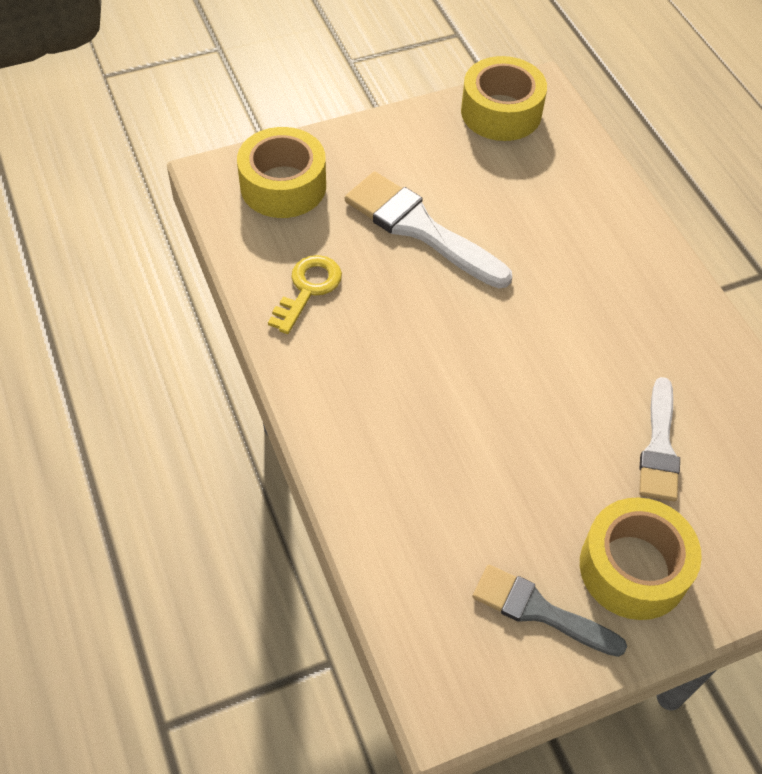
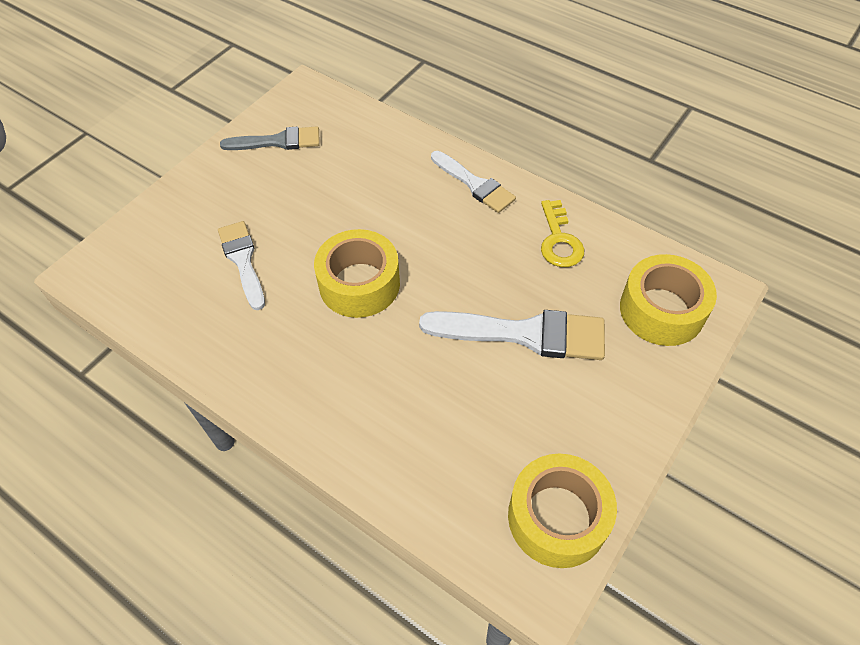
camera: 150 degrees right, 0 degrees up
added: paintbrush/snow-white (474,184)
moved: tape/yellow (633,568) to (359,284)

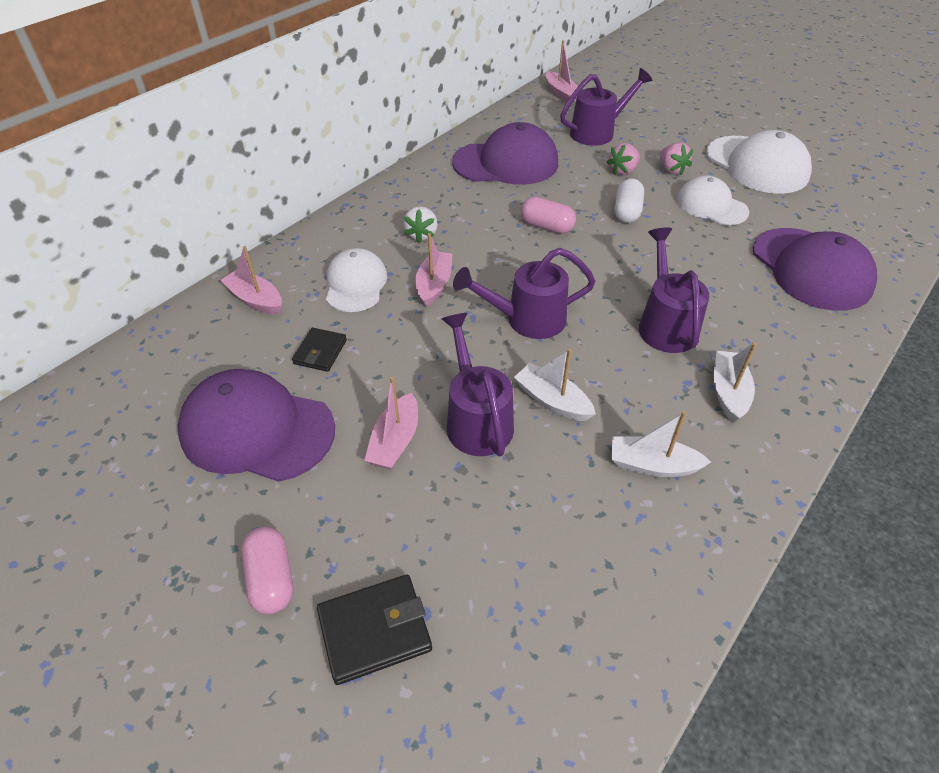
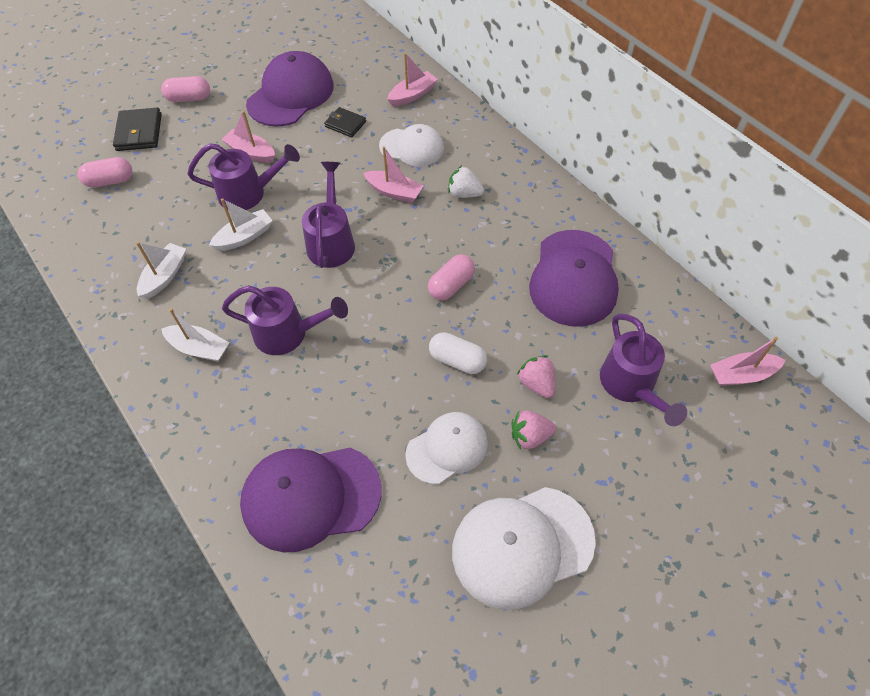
camera: 105 degrees right, 10 degrees up
added: pill/rose-pink (110,181)

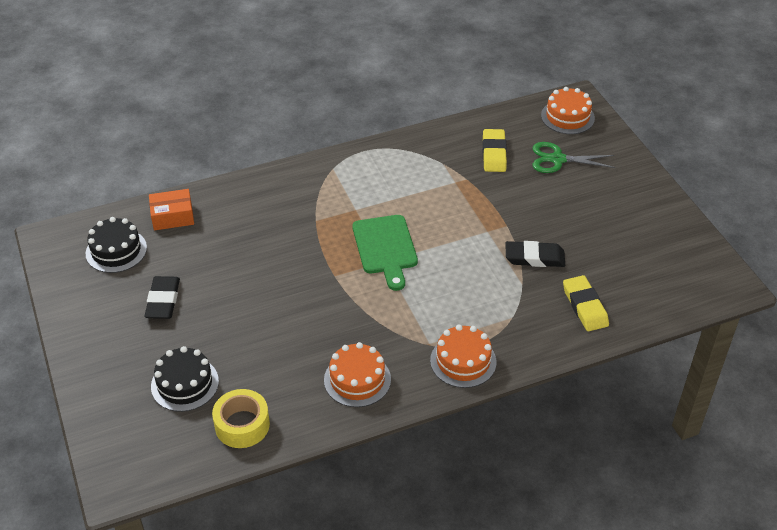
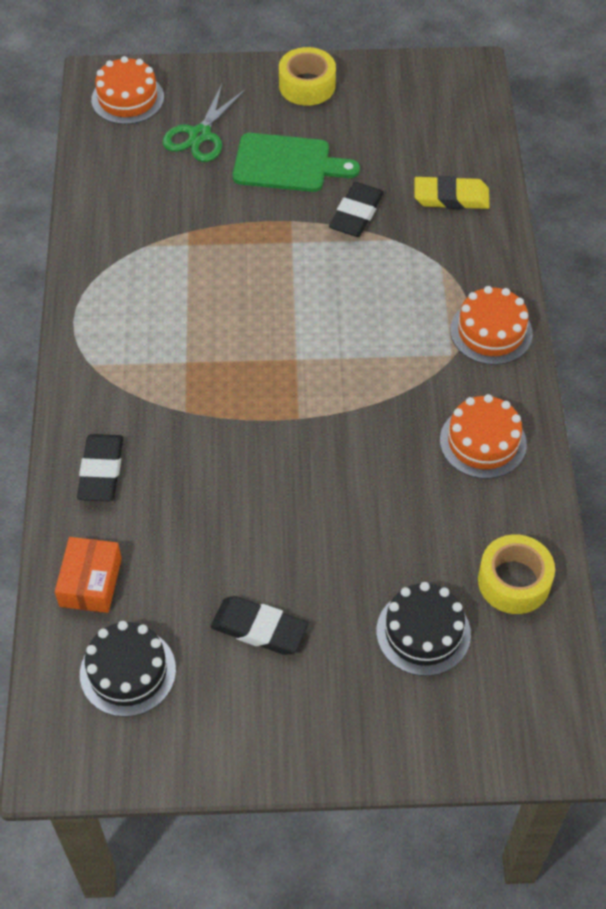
camera: 70 degrees left, 10 degrees up
removed: eraser/yellow (494,153)
added: tape/yellow (307,85); eraser/black (101,471)
moved: bread board/leaf-green (385,248) to (287,164)

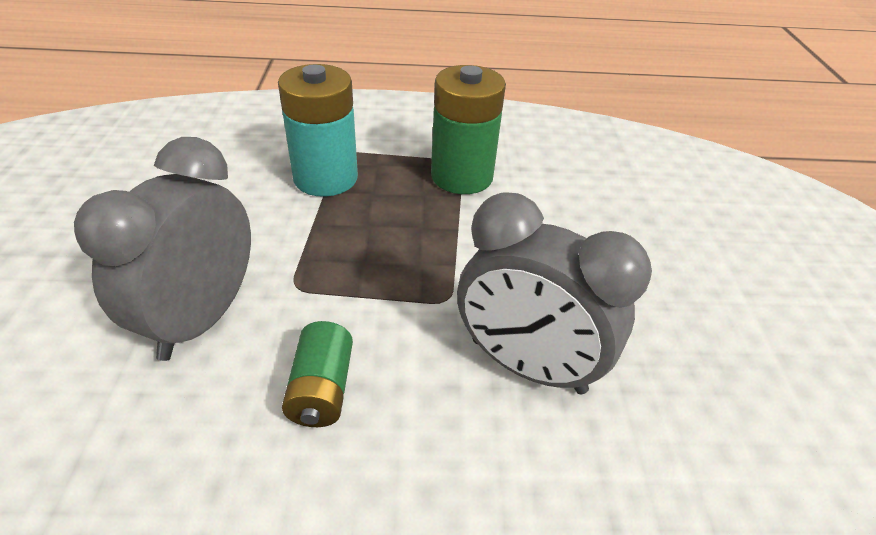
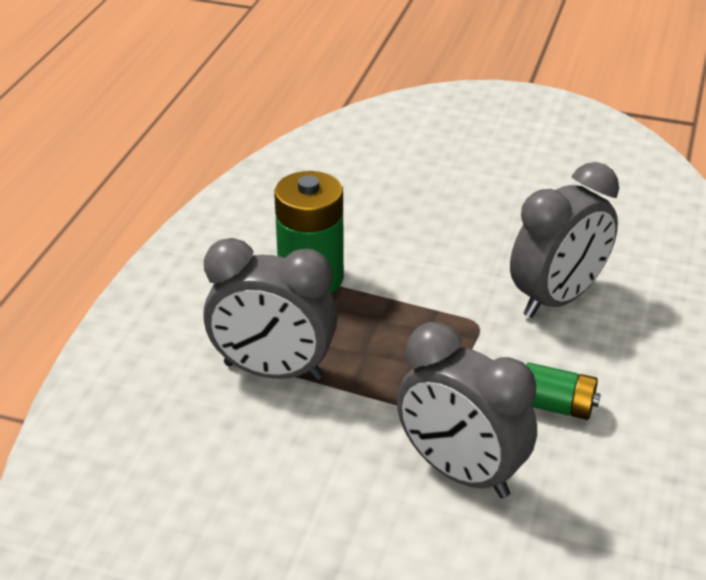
camera: 70 degrees left, 5 degrees down
replaced: battery/teal (325,178) to clock/ash-grey (273,371)

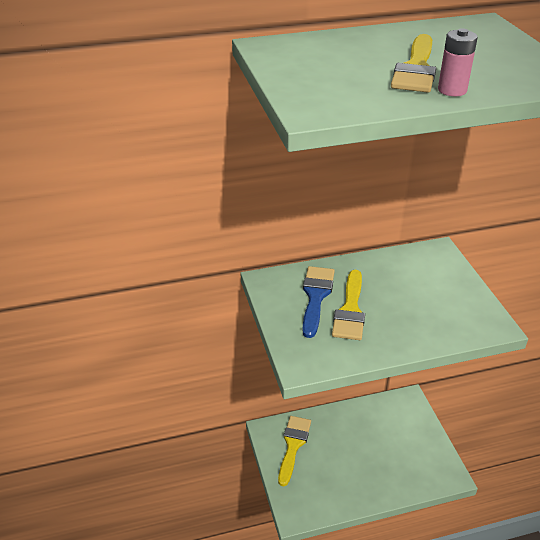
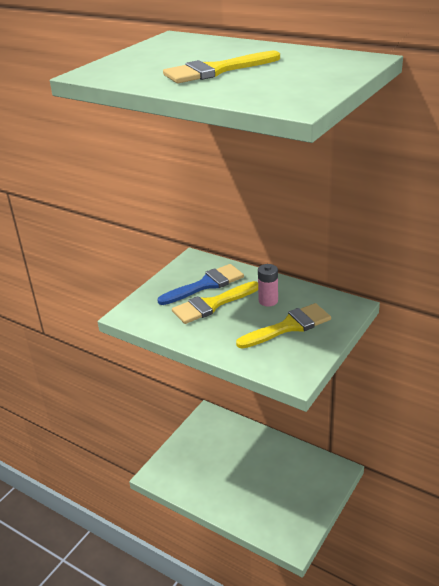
camera: 50 degrees right, 5 degrees down
moved: battery/rose-pink (452,90) to (268,301); paintbrush/yellow (293,445) to (289,326)

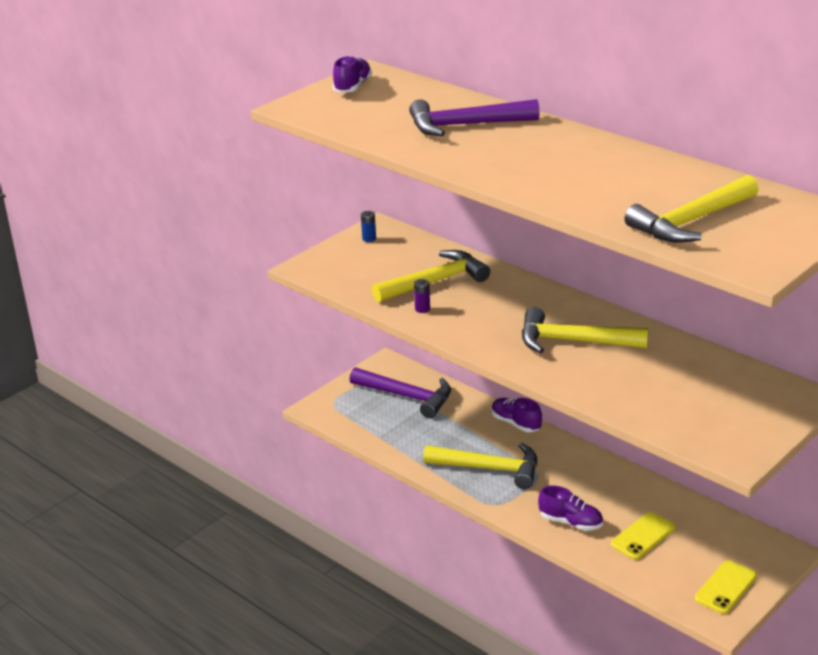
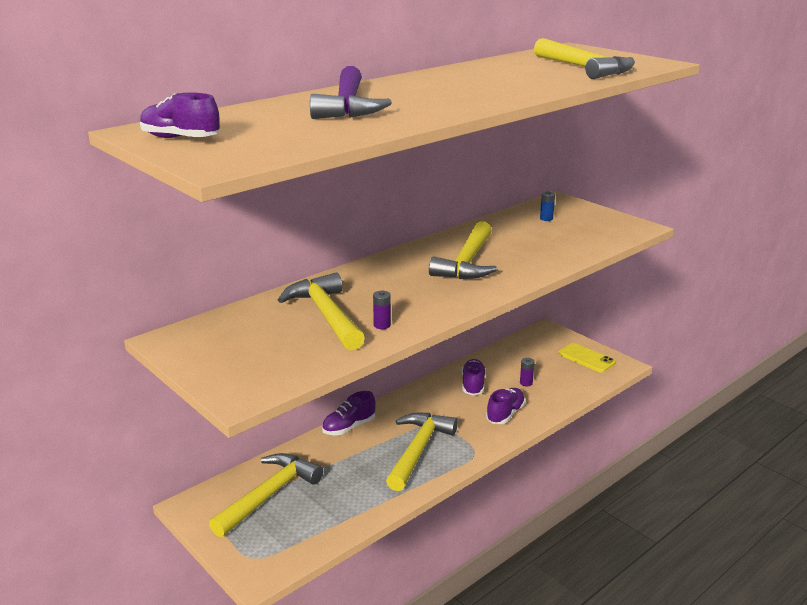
camera: 85 degrees left, 5 degrees down
added: shoe/royal purple (473,385)
moved: battery/blue (369,239) to (546,218)
replaced: phone/yellow (643,536) to battery/royal purple (526,383)
recoloured: hammer/royal purple (407,397) to hammer/yellow (269,495)

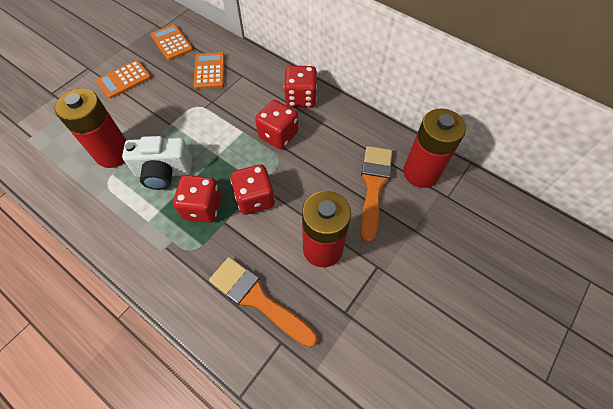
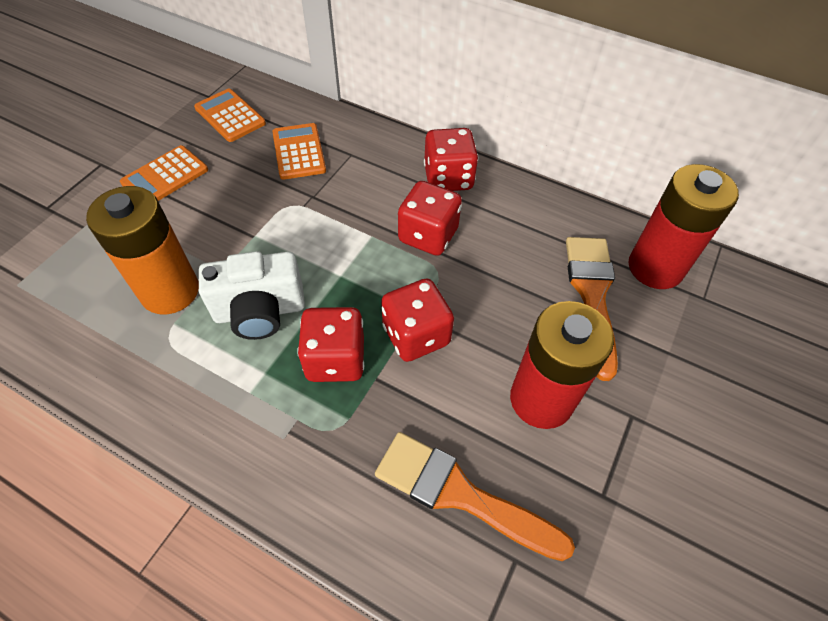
camera: 10 degrees left, 5 degrees down
recoloured: battery/scarlet (113,153) to battery/orange (170,291)

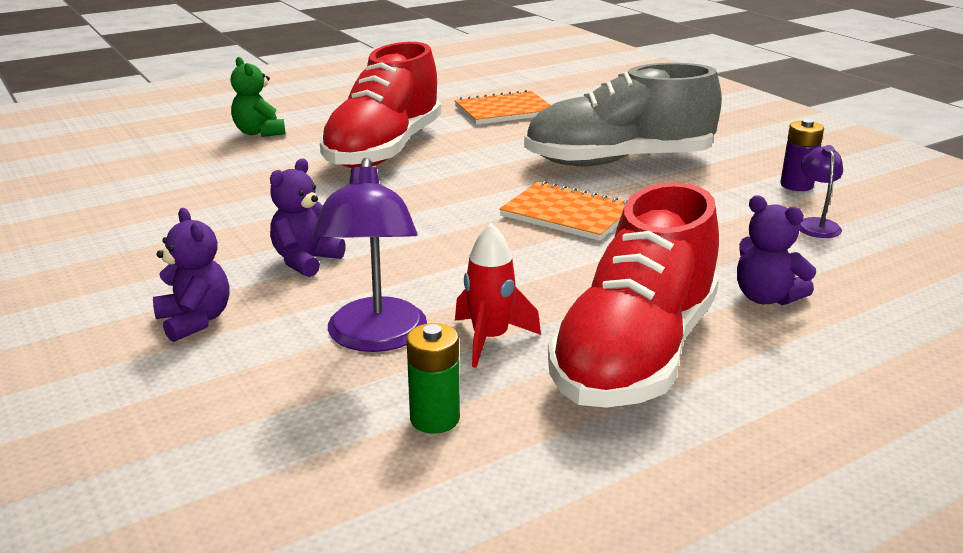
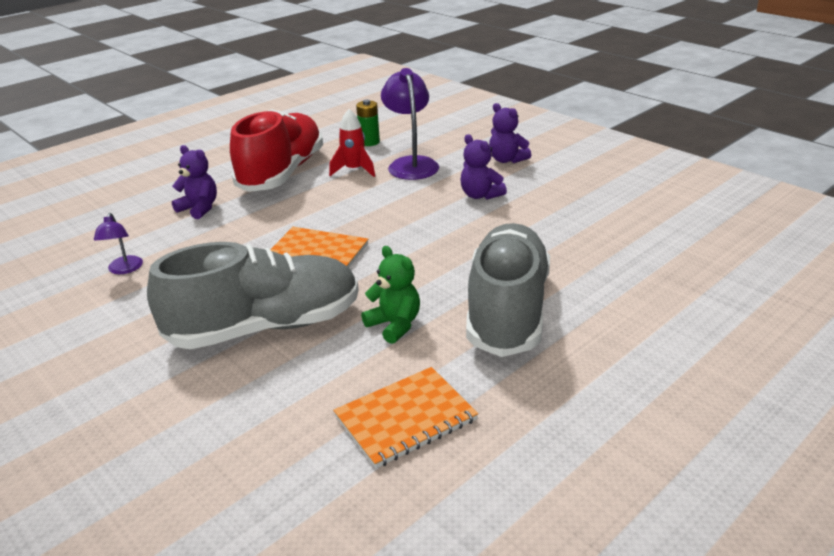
camera: 170 degrees right, 5 degrees up
removed: battery/royal purple (796,185)
moved: teddy/leaf-green (259,132) to (394,325)
recoloured: shoe/scarlet (384,150) to shoe/ash-grey (507,310)
turned: teddy/royal purple (305,261) = (480,195) 120 degrees clockwise

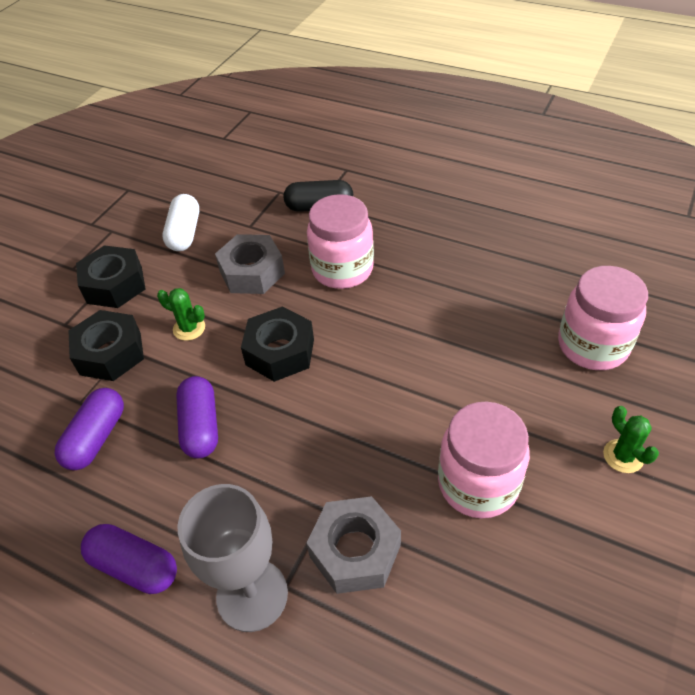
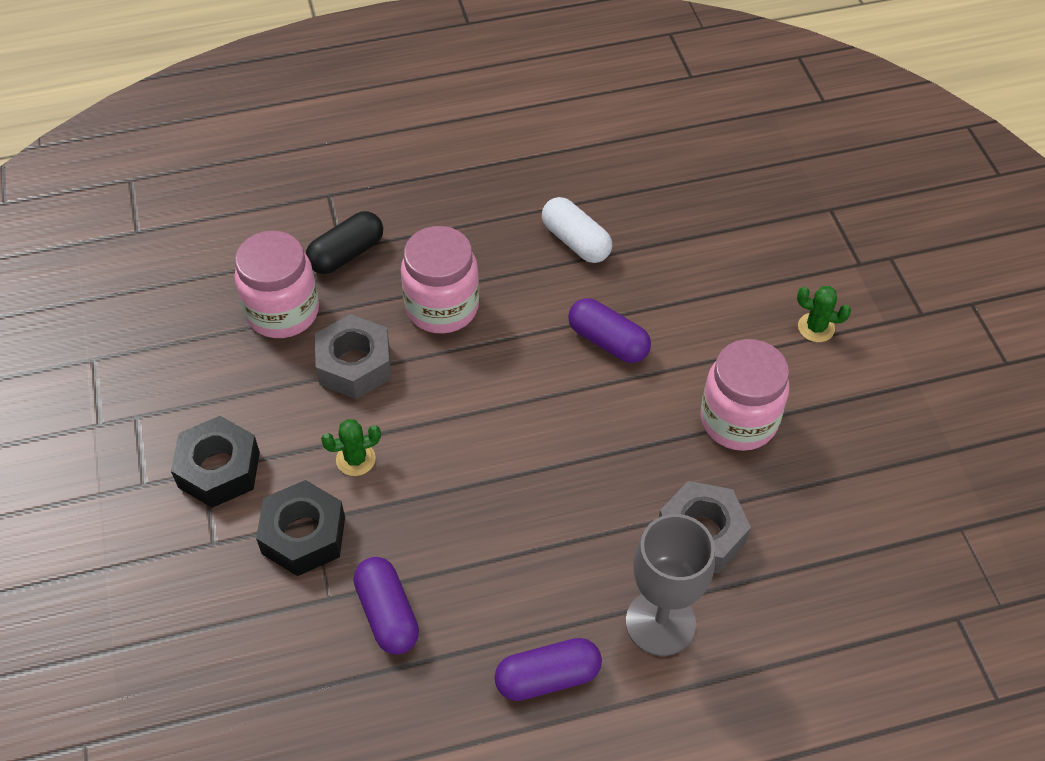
camera: 45 degrees left, 5 degrees up
removed: hex nut/black (280,352)
moved: pill/snow-white (184,233) to (576,241); jar/rose-pink (592,346) to (282,312); pill/royal purple (201,426) to (608,341)

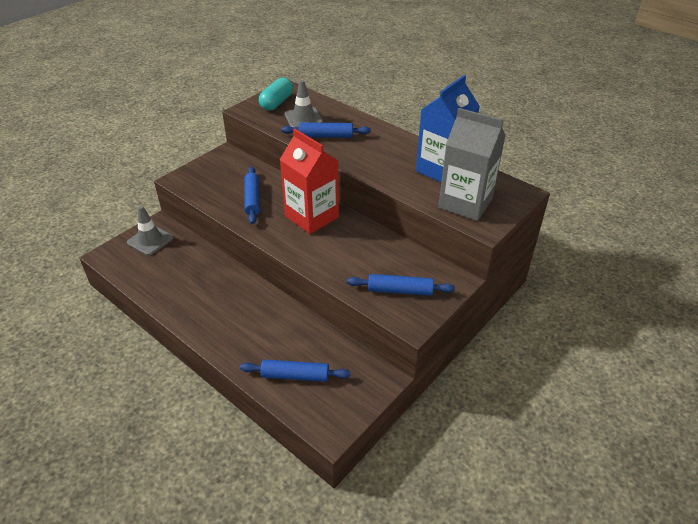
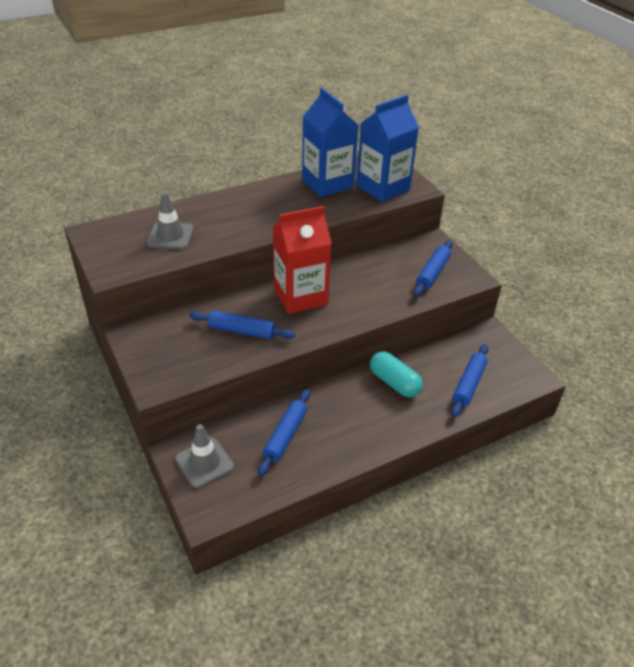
camera: 70 degrees left, 0 degrees up
moved: pill/teal (277,103) to (394,383); rolling pin/blue (326,136) to (285,436)
recoloured: carton/ash-grey (465,203) to carton/blue (383,188)

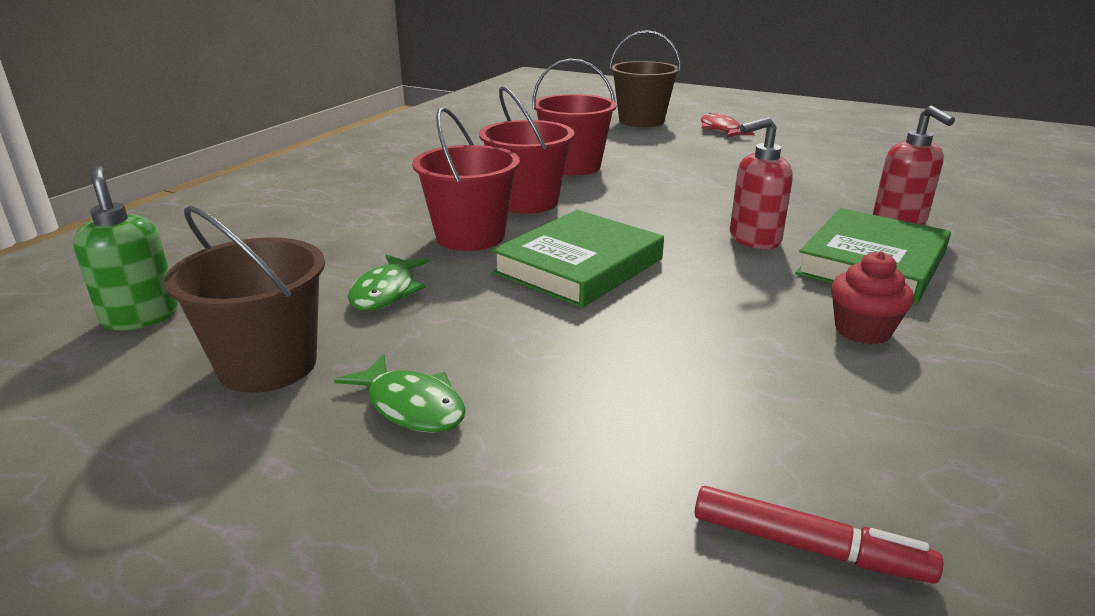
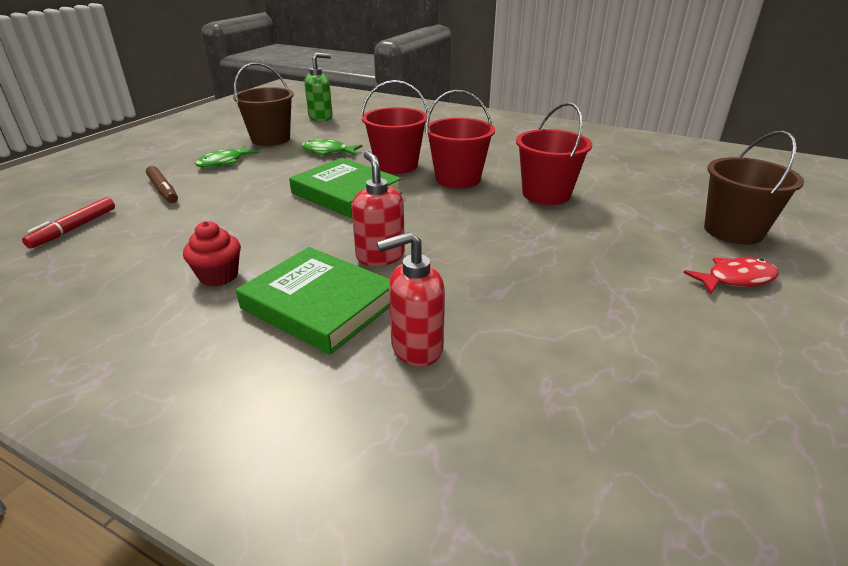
camera: 90 degrees right, 5 degrees up
added: marker/russet (163,190)

